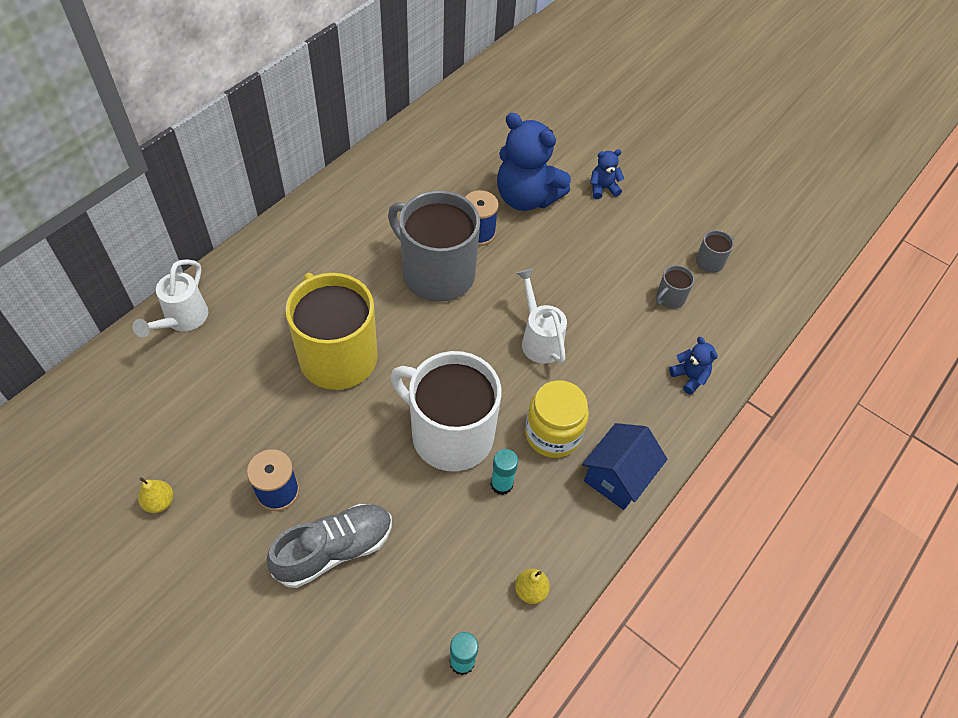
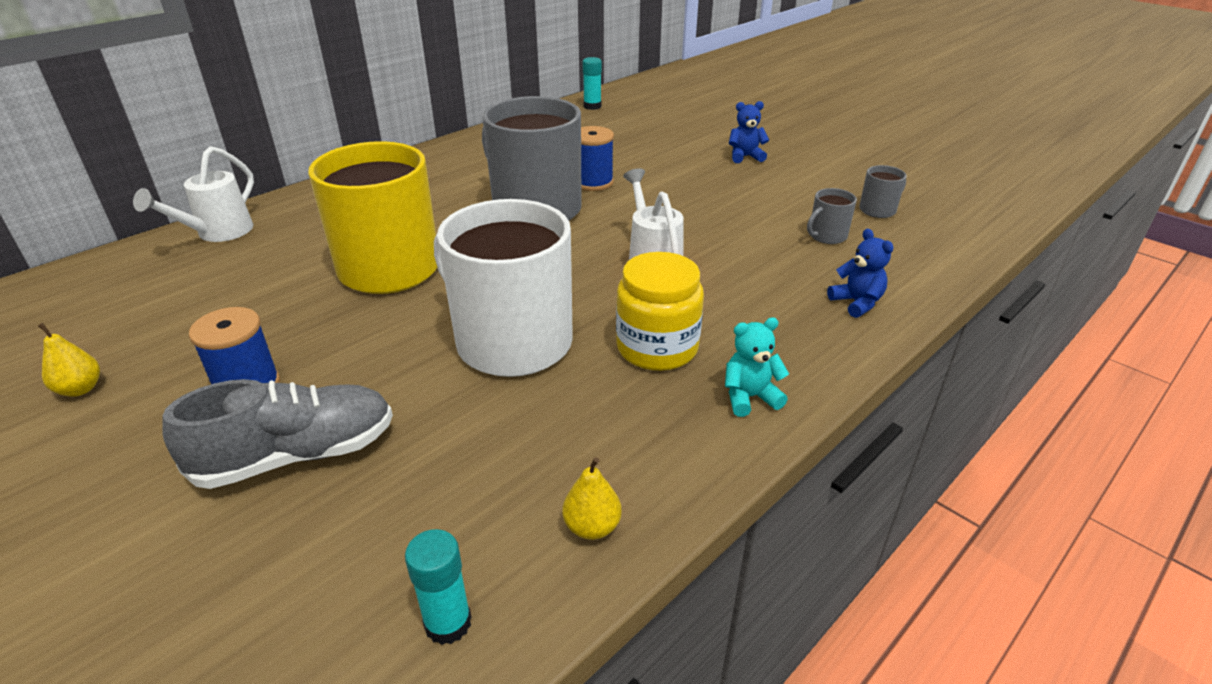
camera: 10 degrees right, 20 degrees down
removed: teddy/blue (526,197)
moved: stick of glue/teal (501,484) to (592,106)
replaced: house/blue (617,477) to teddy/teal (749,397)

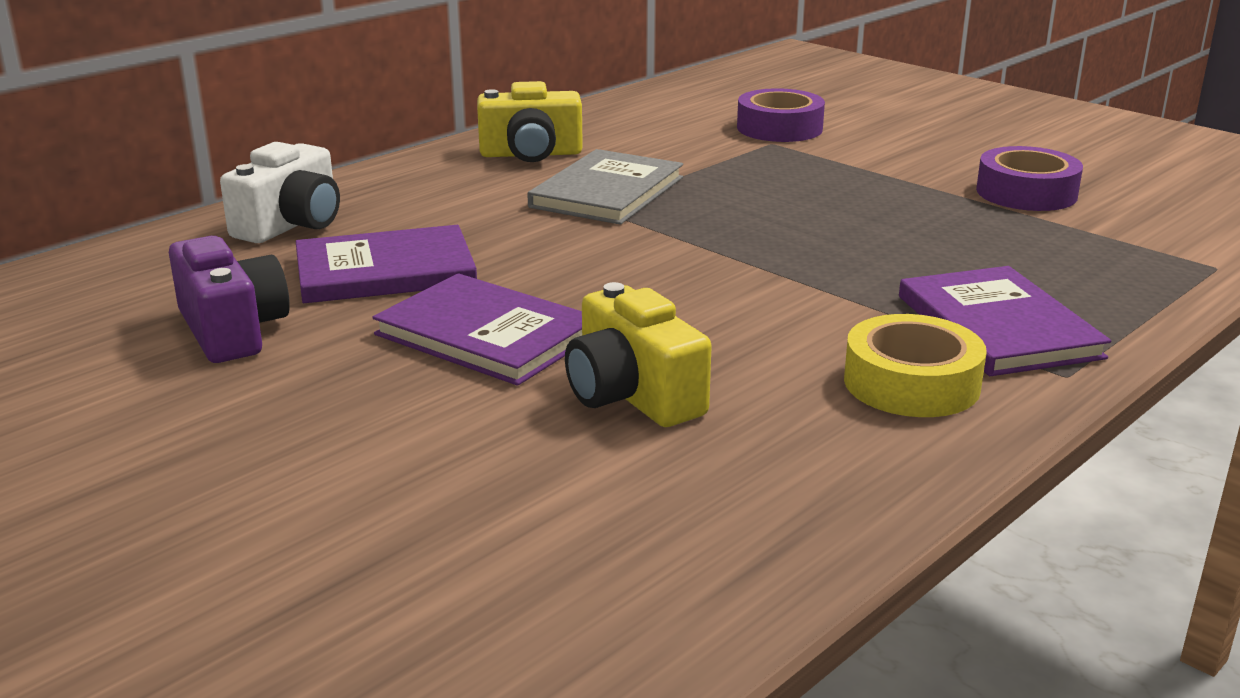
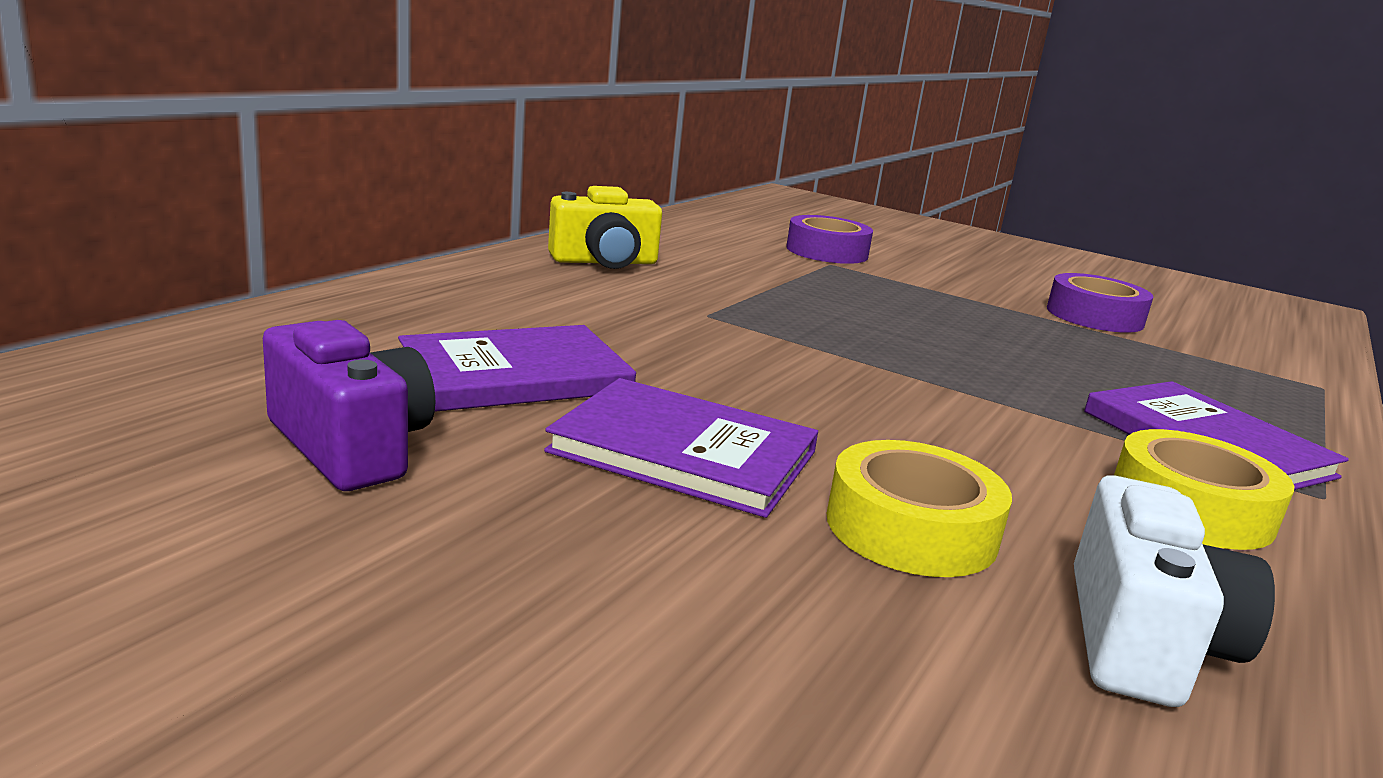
camera: 15 degrees left, 5 degrees down
removed: book/ash-grey (607,192)
moved: camera/snow-white (291,225) to (1142,639)
replaced: camera/yellow (632,395) to tape/yellow (911,528)

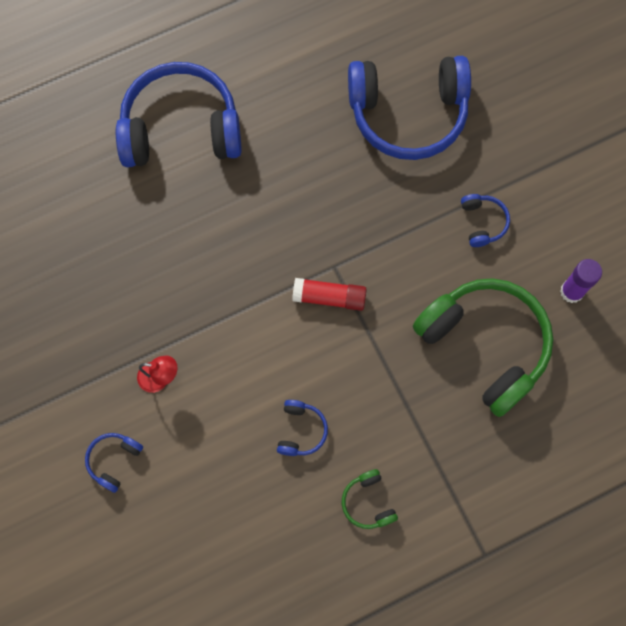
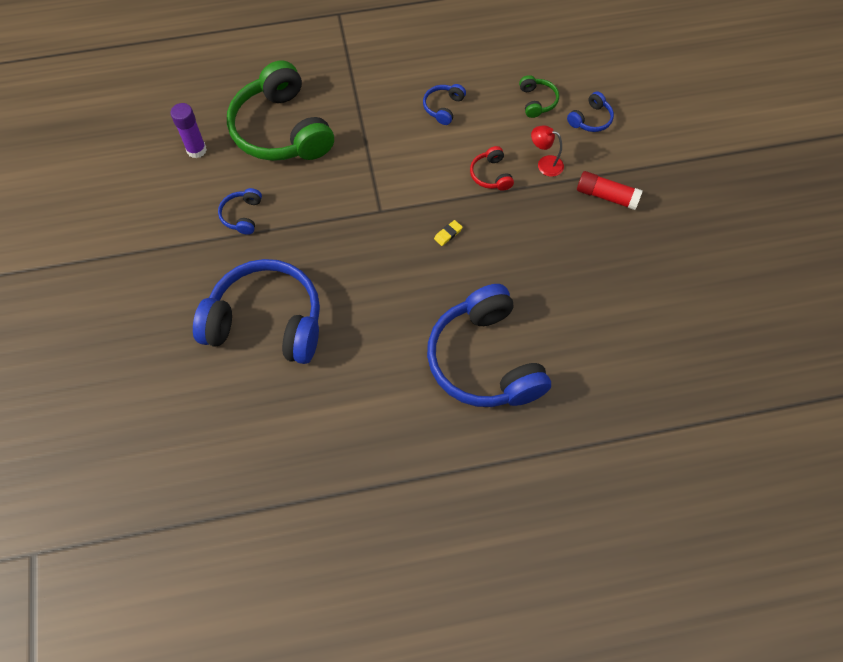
camera: 165 degrees left, 10 degrees down
added: over-ear headphones/scarlet (491,175); eraser/yellow (448,234)
moved: stick of glue/scarlet (329,297) to (606,196); over-ear headphones/leaf-green (368,502) to (537,101)
turned: over-ear headphones/blue (181,128) = (485,360) 60 degrees clockwise

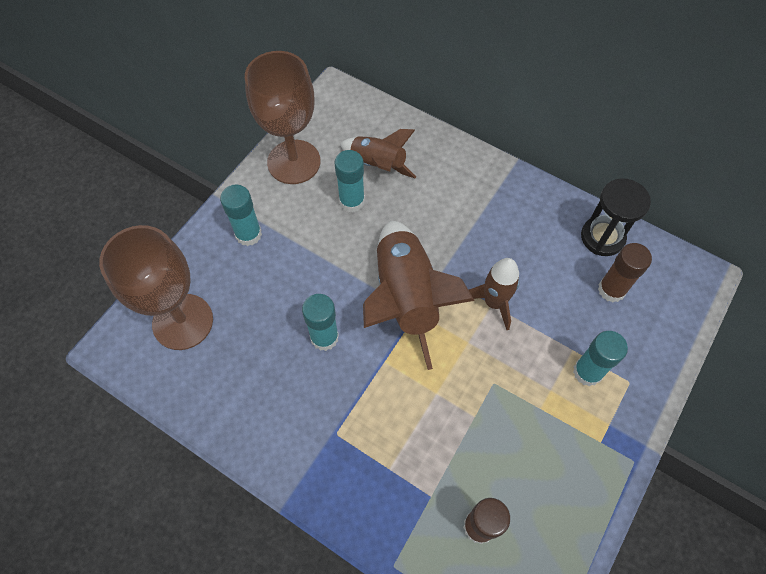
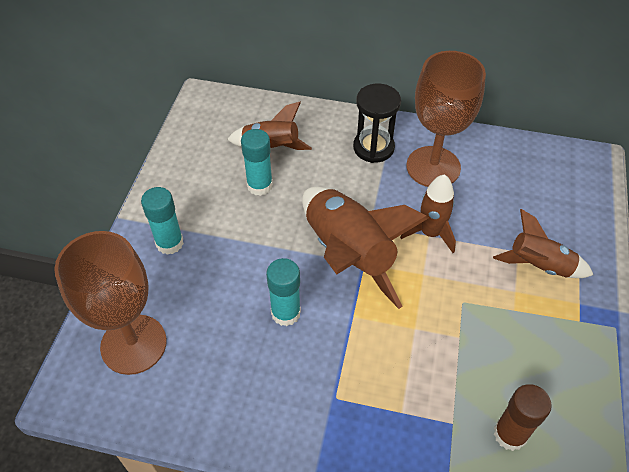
camera: 20 degrees left, 10 degrees down
removed: stick of glue/russet (611,290)
moved: goblet/russet (294,162) to (433,167); sandglass/black (602,237) to (373,147)
replaced: stick of glue/teal (587,372) to toy rocket/russet (539,266)

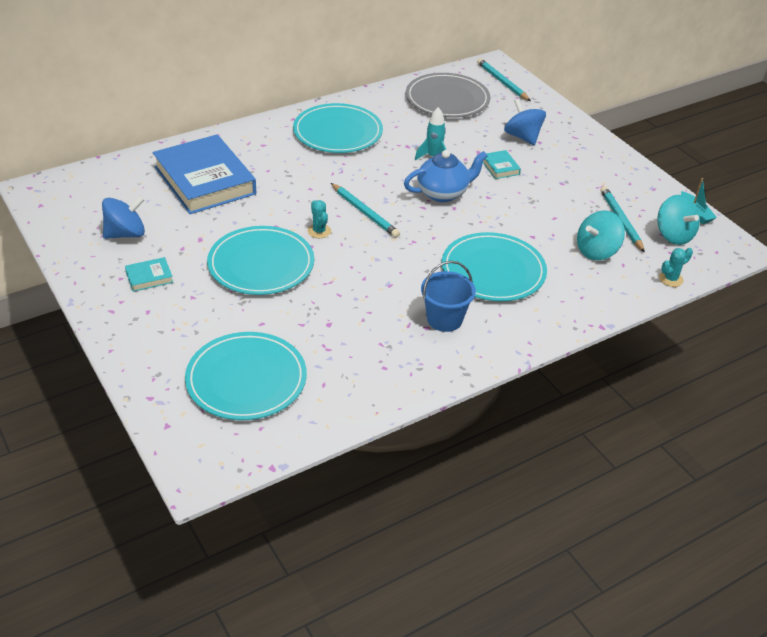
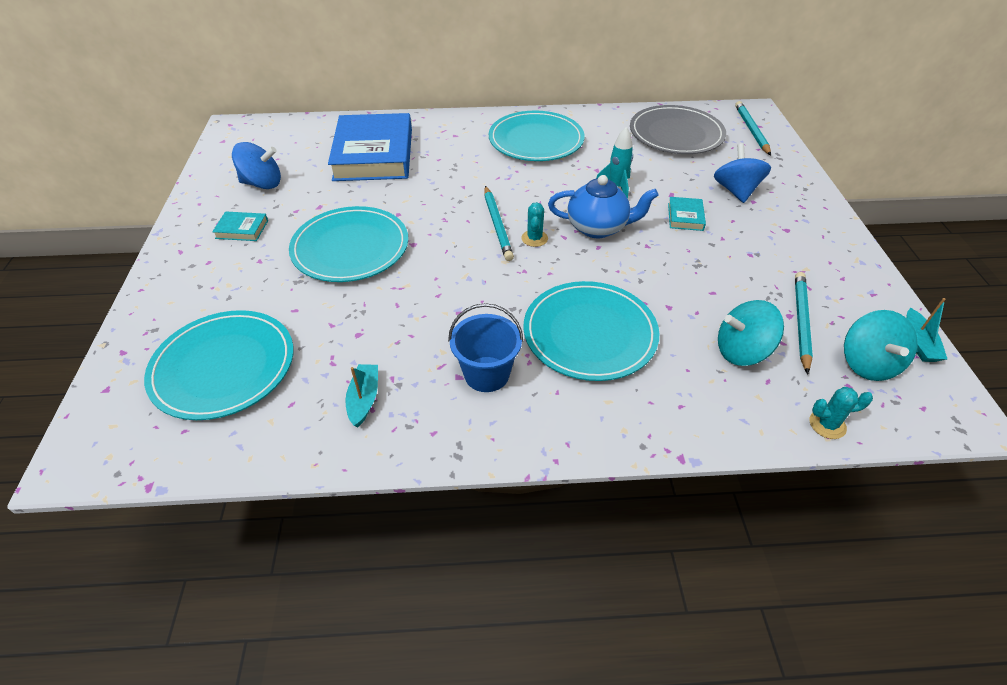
camera: 30 degrees right, 5 degrees up
added: boat/teal (364,399)
moved: cactus/teal (319,231) to (534,238)

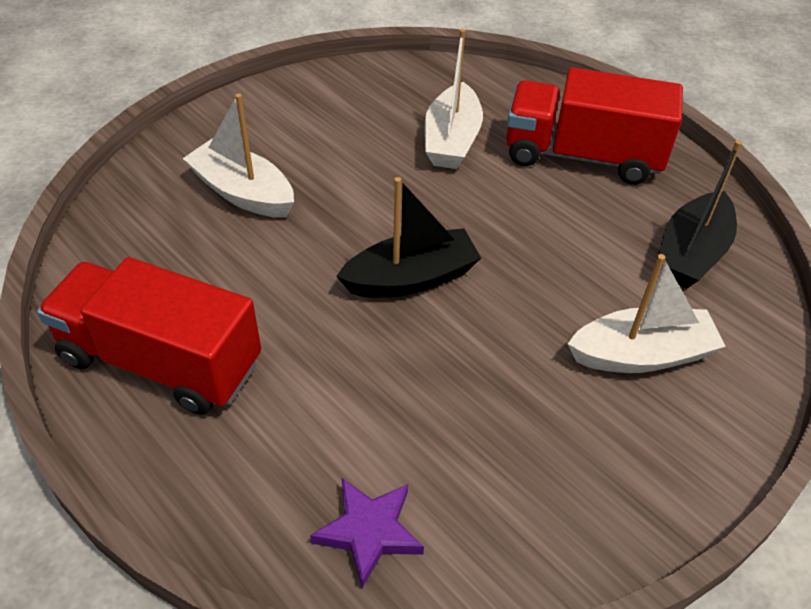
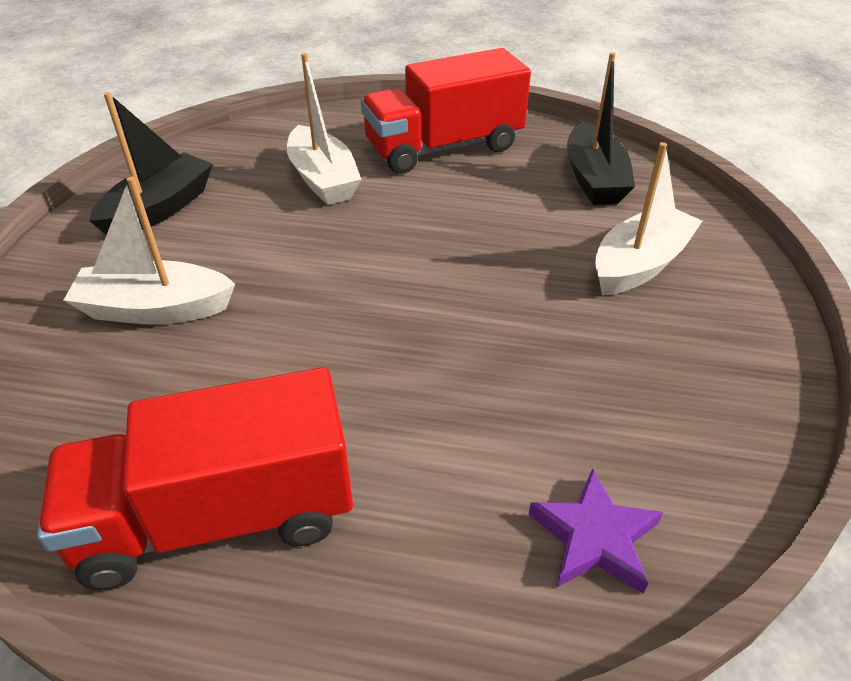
camera: 35 degrees left, 5 degrees down
moved: boat/black (411,278) to (159,209)

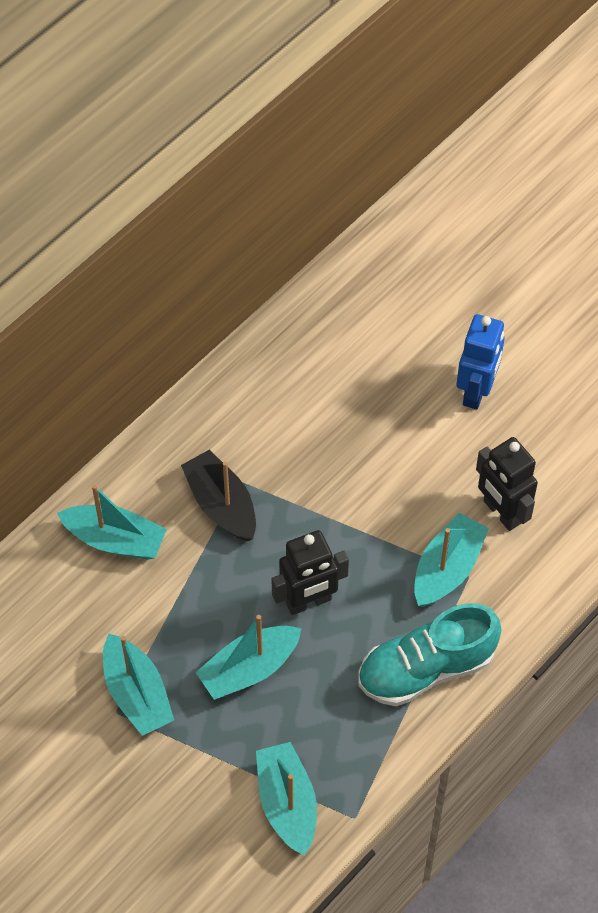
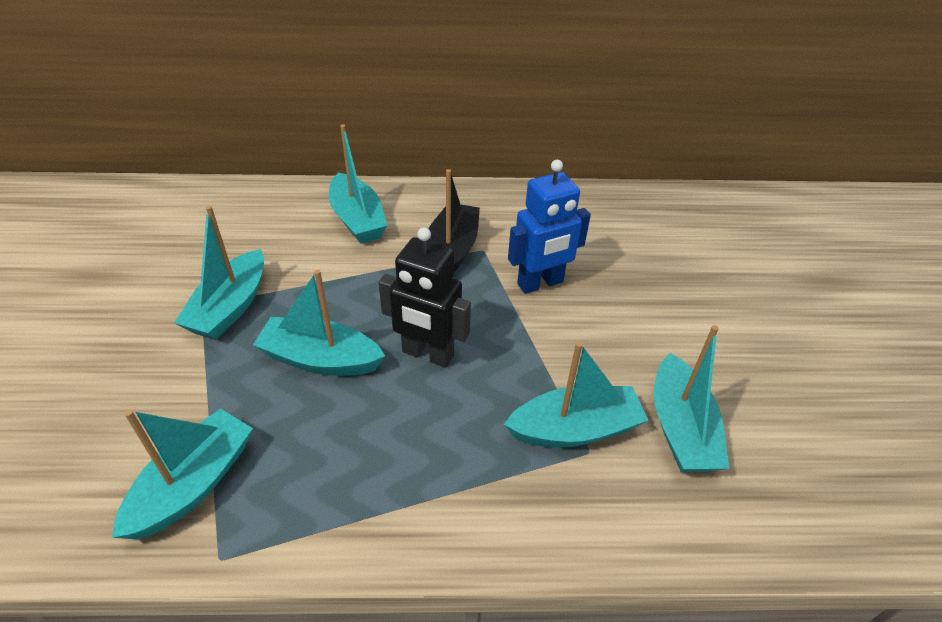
camera: 45 degrees right, 15 degrees down
removed: shoe/teal (426,668)
moved: robot figure/blue (476,391) to (540,283)
replaced: robot figure/black (501,512) to boat/teal (680,428)

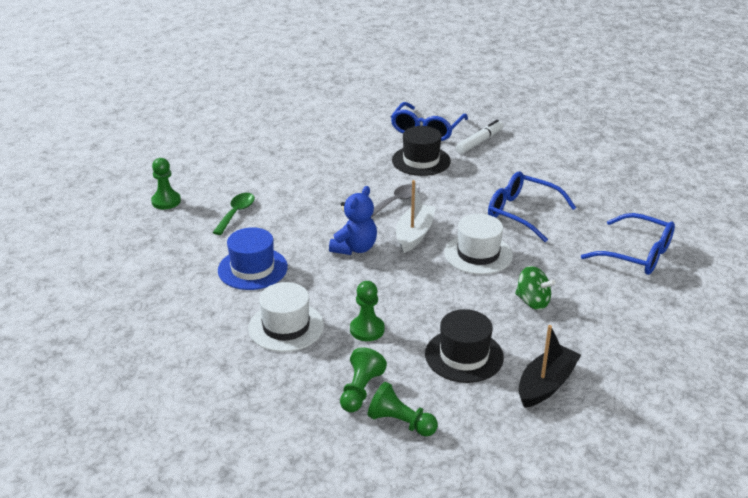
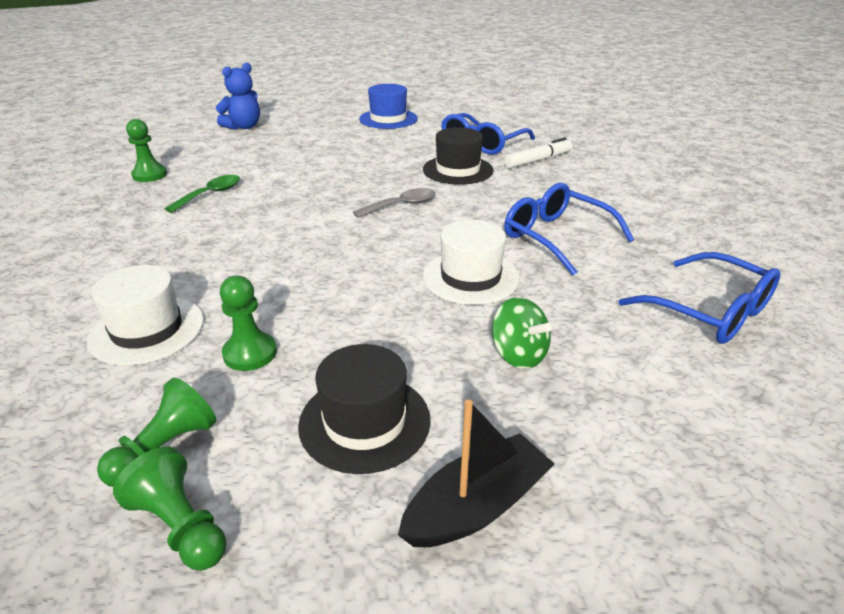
camera: 15 degrees right, 0 degrees up
removed: boat/snow-white (414,234)
moved: teddy/blue (354,248) to (243,127); top hat/blue (252,269) to (388,119)

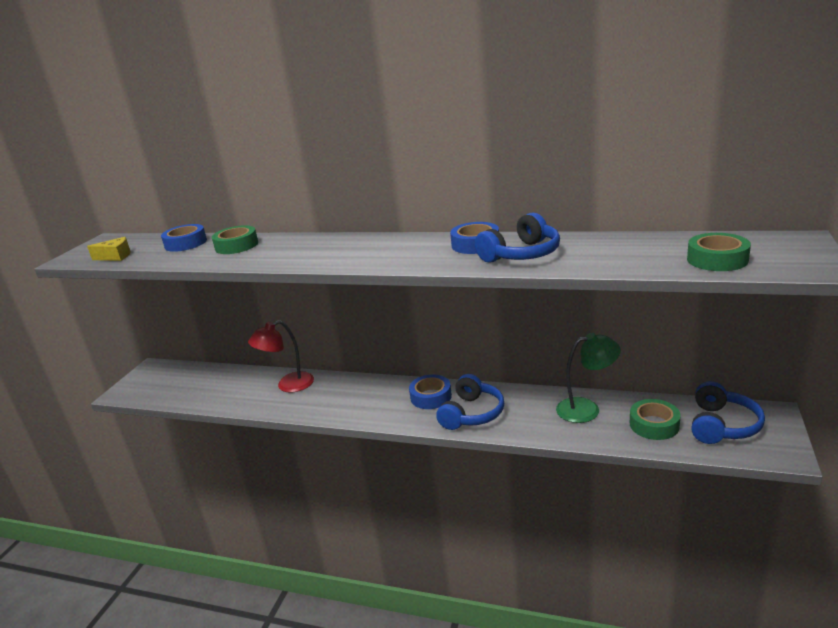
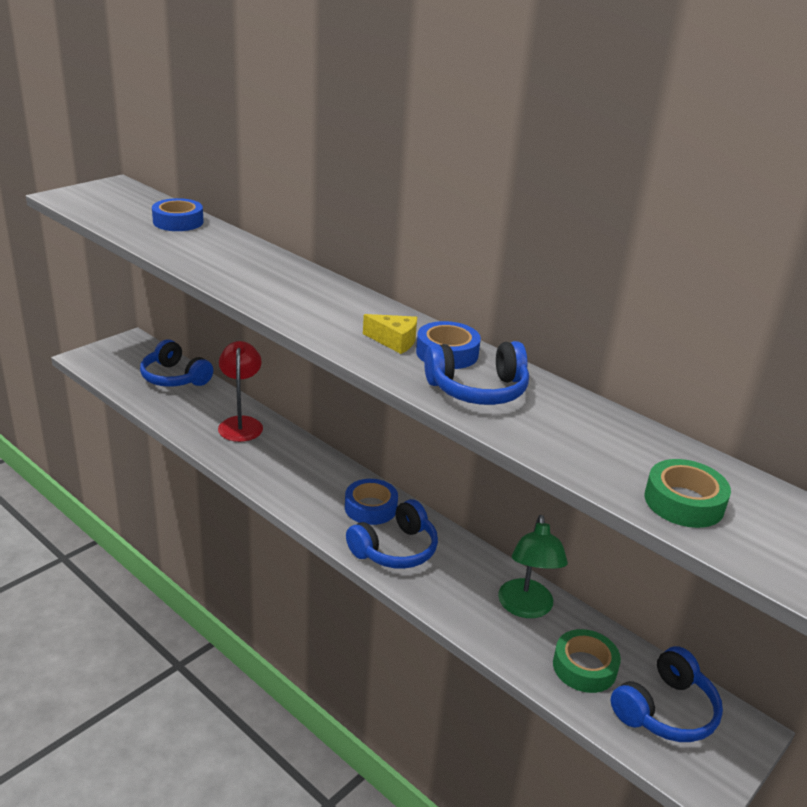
camera: 20 degrees right, 5 degrees up
removed: tape/leaf-green (236,246)
added: over-ear headphones/blue (174,378)
moved: cheese wedge/yellow (115,256) to (394,341)
turned: desk lamp/scarlet (288,385) = (241,424) 90 degrees clockwise; desk lamp/leaf-green (586,409) = (526,608) 75 degrees clockwise

